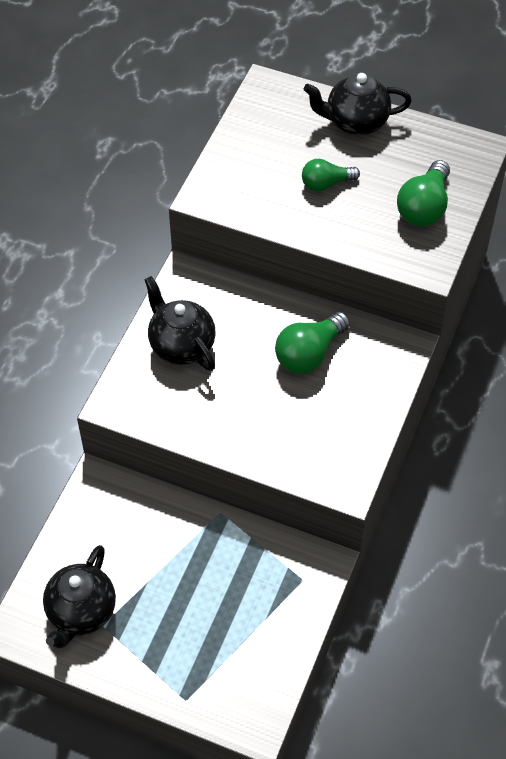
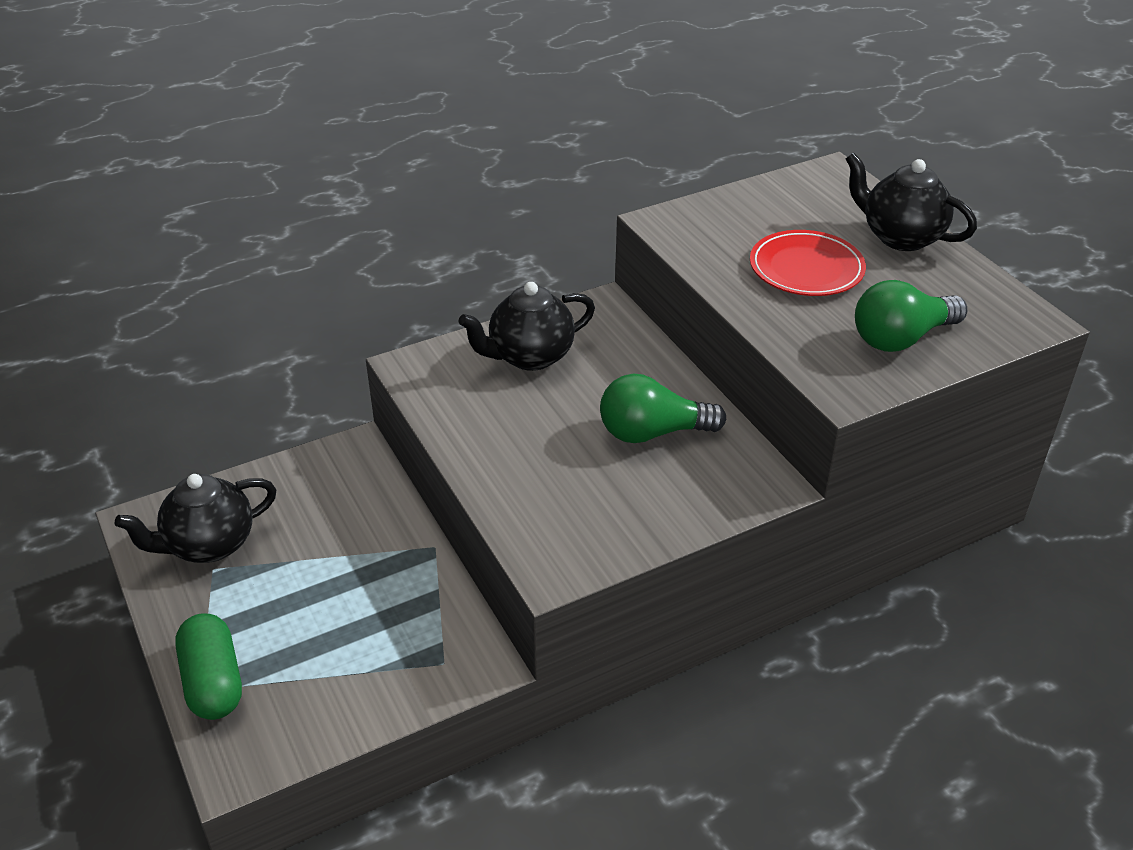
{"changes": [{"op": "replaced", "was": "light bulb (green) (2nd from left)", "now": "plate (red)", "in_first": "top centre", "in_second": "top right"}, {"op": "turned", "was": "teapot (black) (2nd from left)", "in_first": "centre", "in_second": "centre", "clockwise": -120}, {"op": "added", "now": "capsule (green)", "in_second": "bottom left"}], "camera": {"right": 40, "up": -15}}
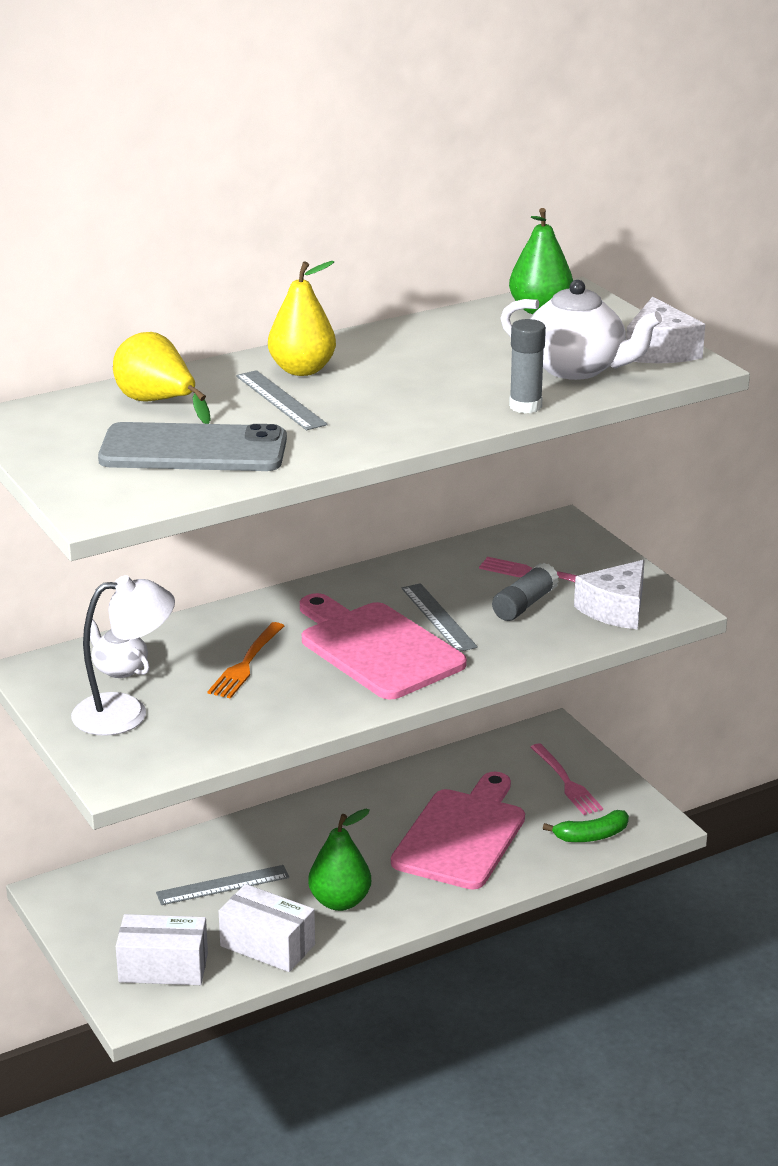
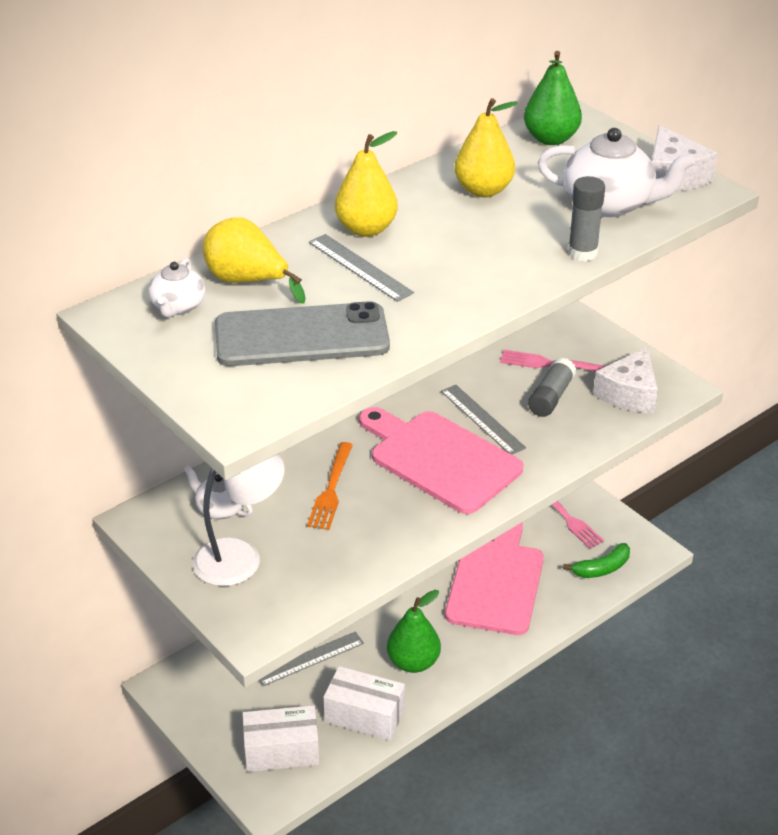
{"changes": [{"op": "added", "now": "pear (yellow) (3rd from left)", "in_second": "top centre"}, {"op": "added", "now": "teapot (white) (1st from left)", "in_second": "middle left"}], "camera": {"right": -10, "up": 10}}
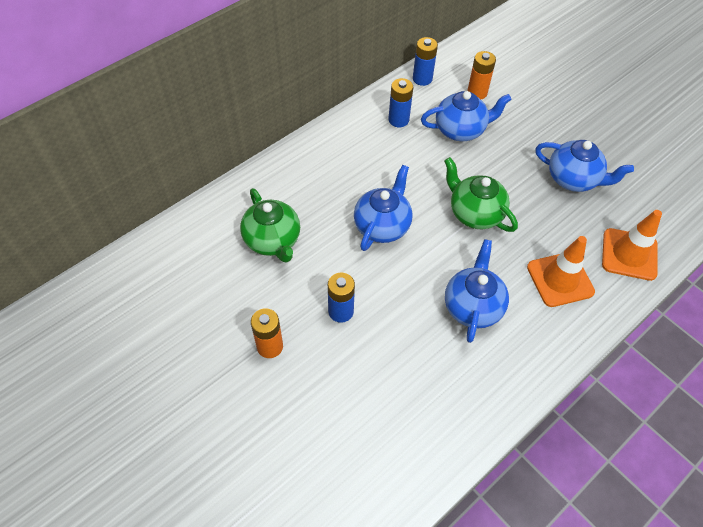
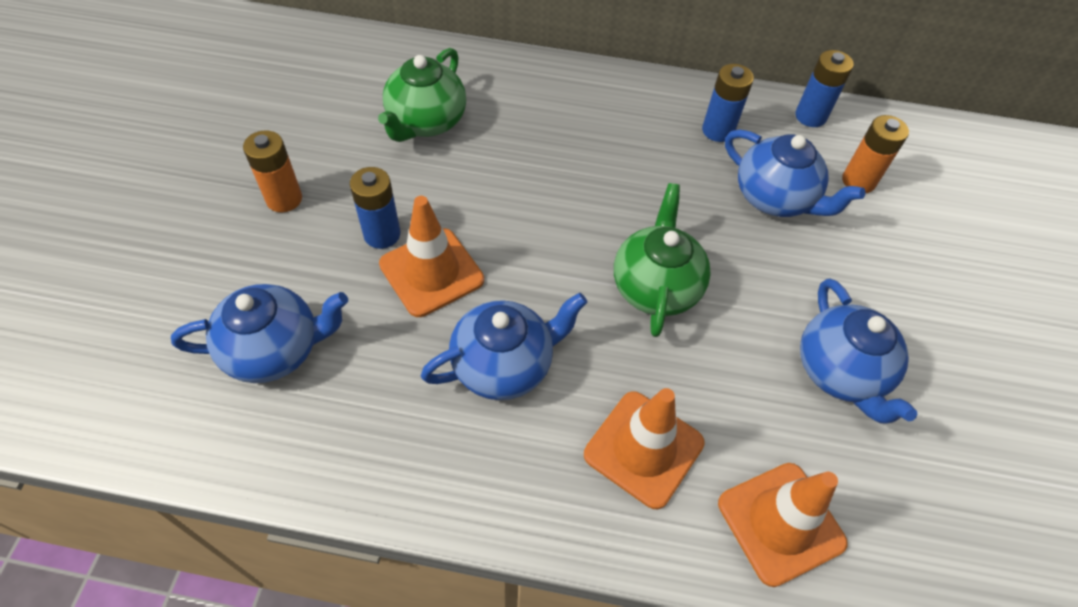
{"changes": [{"op": "moved", "was": "teapot (blue) (1st from left)", "in_first": "centre", "in_second": "middle left"}, {"op": "added", "now": "traffic cone (orange) (1st from left)", "in_second": "centre"}], "camera": {"right": 50, "up": 0}}
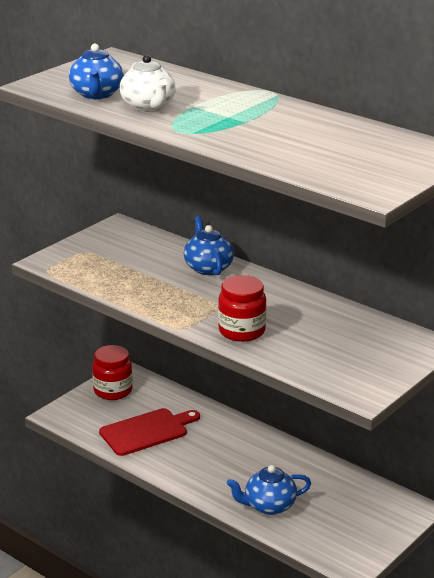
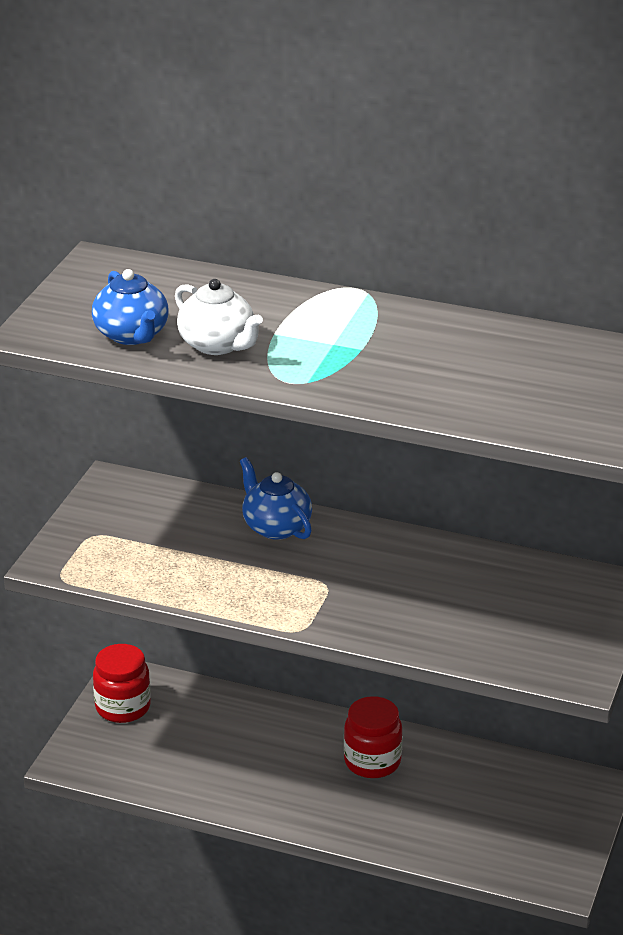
{"changes": [{"op": "moved", "was": "jar (red) (2nd from left)", "in_first": "centre", "in_second": "bottom centre"}, {"op": "removed", "was": "cutting board (red)", "in_first": "bottom centre"}, {"op": "removed", "was": "teapot (blue) (3rd from left)", "in_first": "bottom centre"}], "camera": {"right": -20, "up": 5}}
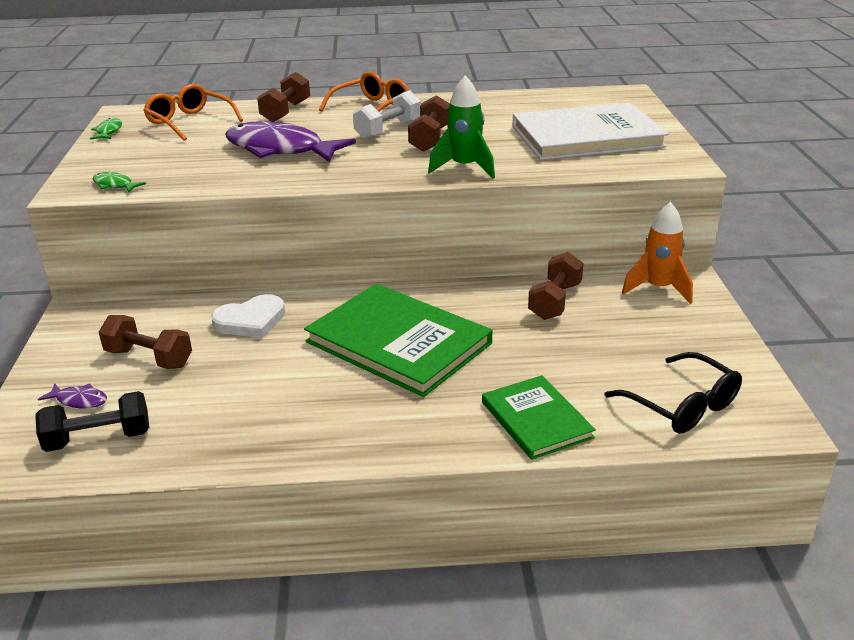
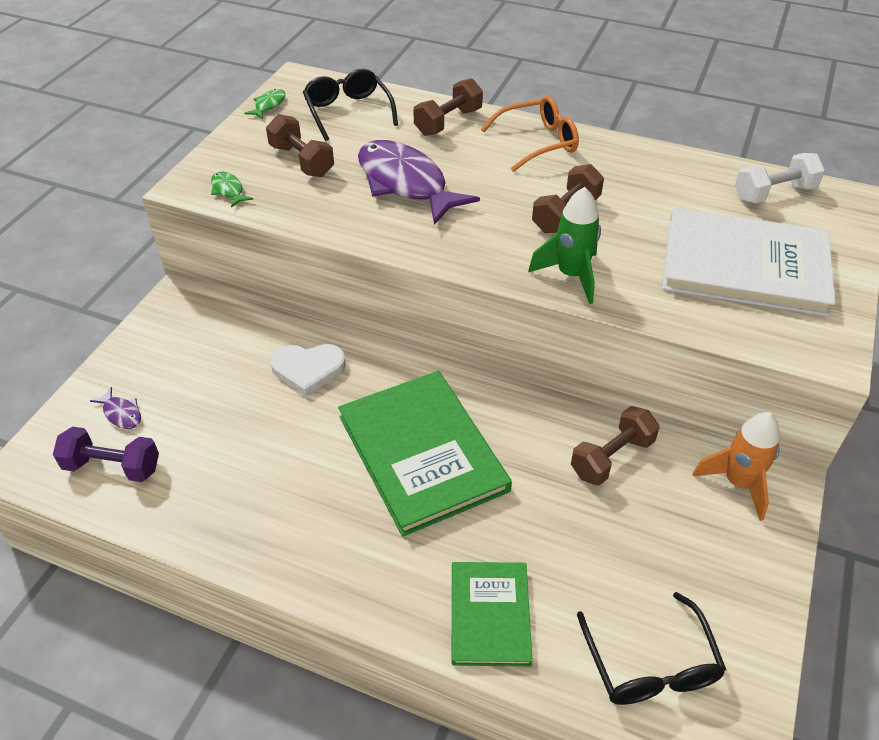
{"changes": [{"op": "recoloured", "was": "glasses (orange) (1st from left)", "now": "glasses (black) (1st from left)", "in_first": "top left", "in_second": "top centre"}, {"op": "moved", "was": "dumbbell (white)", "in_first": "top centre", "in_second": "top right"}, {"op": "moved", "was": "dumbbell (brown) (1st from left)", "in_first": "middle left", "in_second": "top centre"}, {"op": "recoloured", "was": "dumbbell (black)", "now": "dumbbell (purple)", "in_first": "middle left", "in_second": "middle left"}], "camera": {"right": 25, "up": 15}}
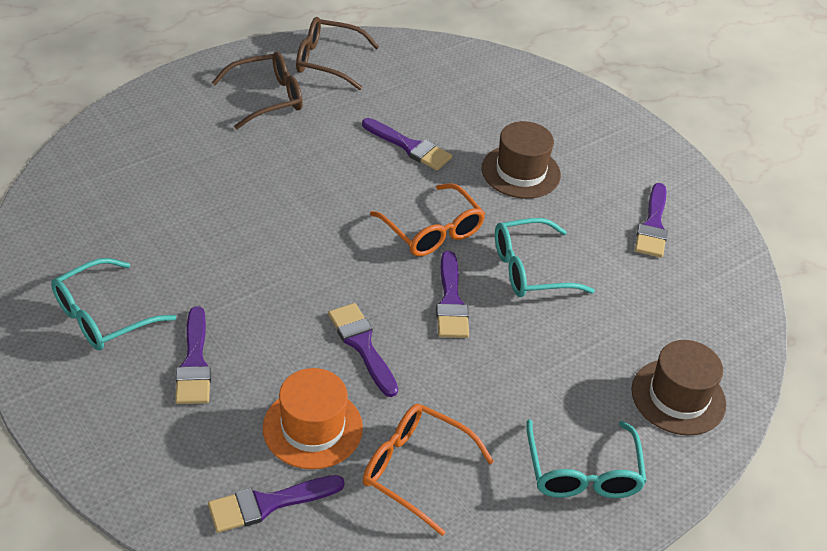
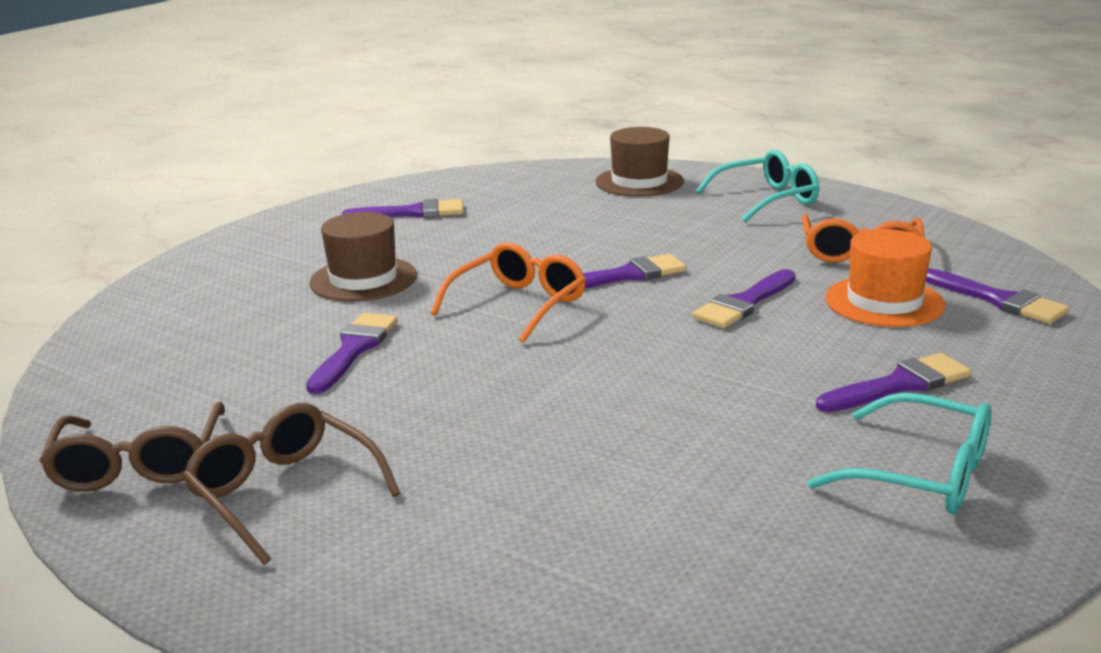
{"changes": [{"op": "removed", "was": "glasses (turquoise) (2nd from left)", "in_first": "centre"}], "camera": {"right": -105, "up": -20}}
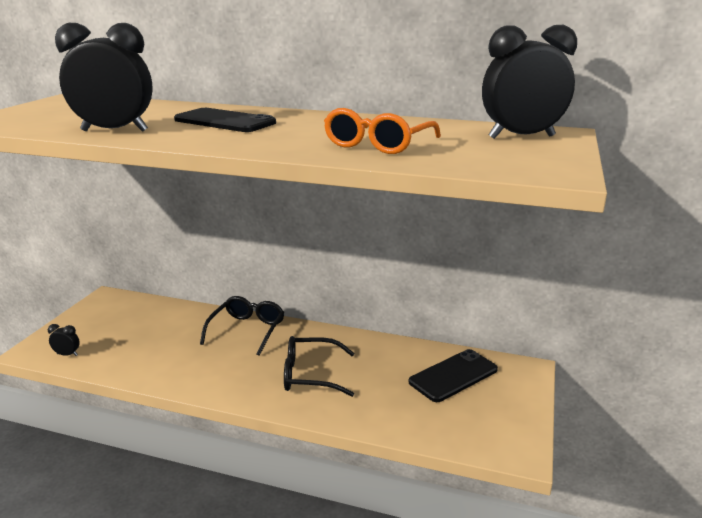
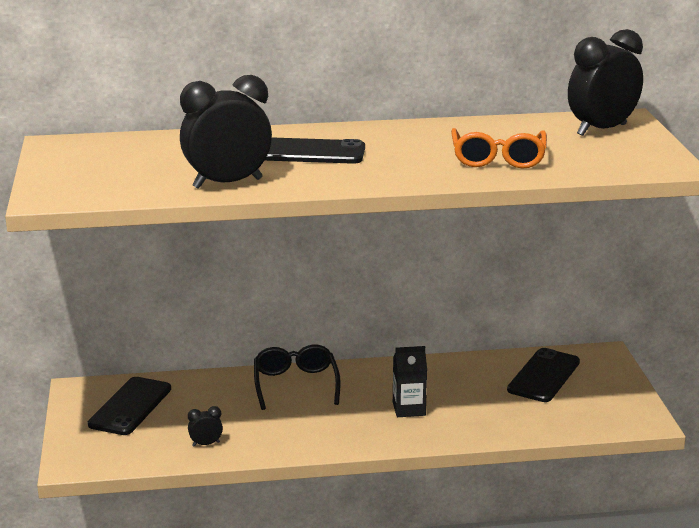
{"changes": [{"op": "moved", "was": "clock (black) (1st from left)", "in_first": "middle left", "in_second": "bottom left"}, {"op": "replaced", "was": "glasses (black) (2nd from left)", "now": "carton (black)", "in_first": "bottom centre", "in_second": "bottom centre"}, {"op": "added", "now": "phone (black) (1st from left)", "in_second": "bottom left"}], "camera": {"right": -25, "up": 0}}
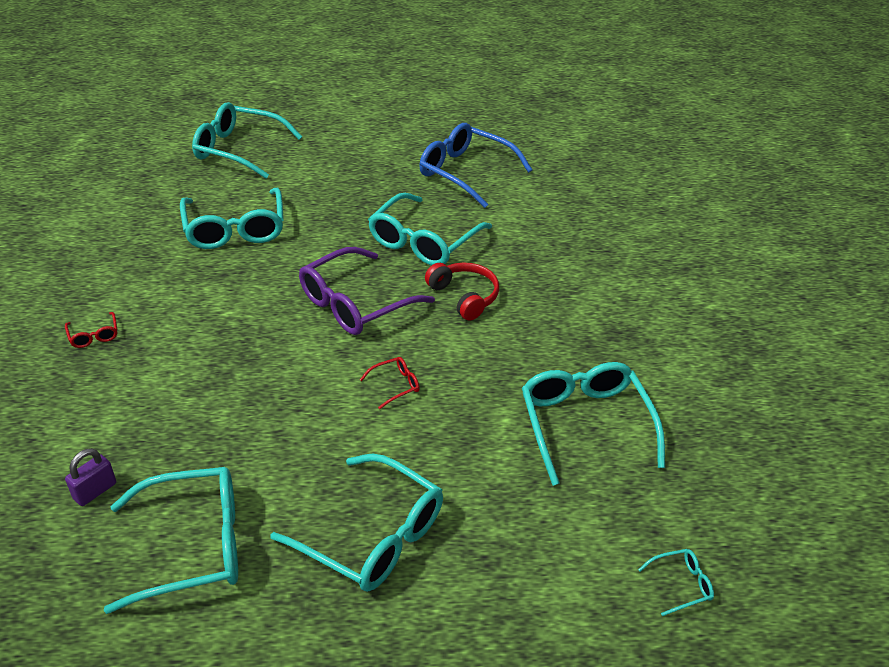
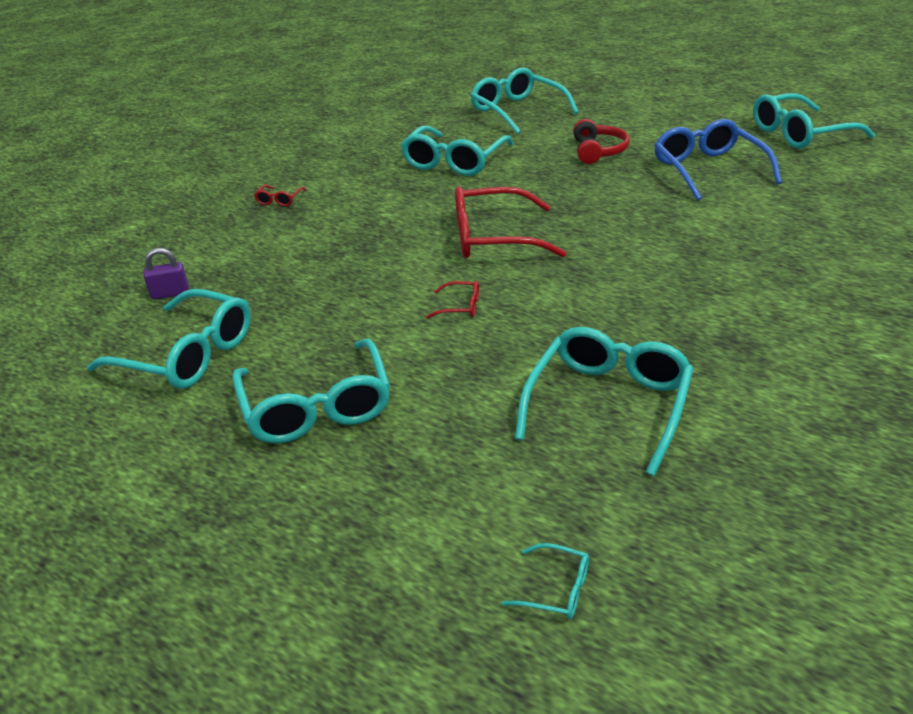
{"changes": [{"op": "moved", "was": "glasses (turquoise) (5th from left in the first image)", "now": "glasses (turquoise) (7th from left)", "in_first": "centre", "in_second": "top right"}, {"op": "recoloured", "was": "glasses (purple)", "now": "glasses (red) (3rd from left)", "in_first": "centre", "in_second": "top centre"}, {"op": "moved", "was": "headphones (red)", "in_first": "centre", "in_second": "top centre"}], "camera": {"right": 40, "up": -5}}
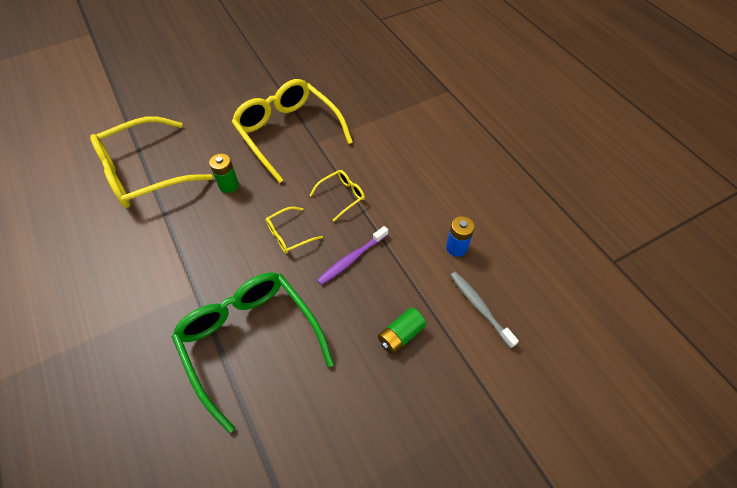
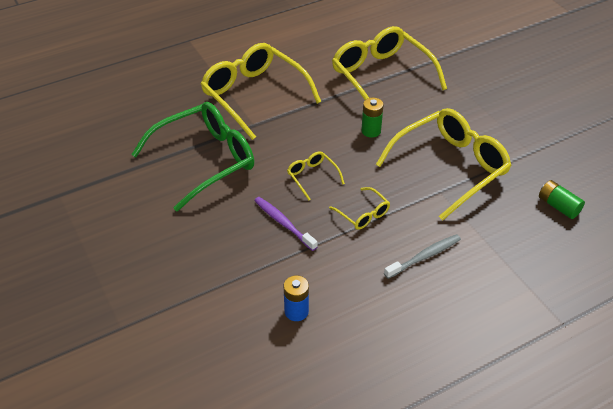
{"changes": [{"op": "moved", "was": "toothbrush (grey)", "in_first": "centre", "in_second": "middle right"}, {"op": "moved", "was": "battery (green) (2nd from left)", "in_first": "bottom centre", "in_second": "middle right"}, {"op": "added", "now": "glasses (yellow) (1st from left)", "in_second": "top centre"}], "camera": {"right": 90, "up": -10}}
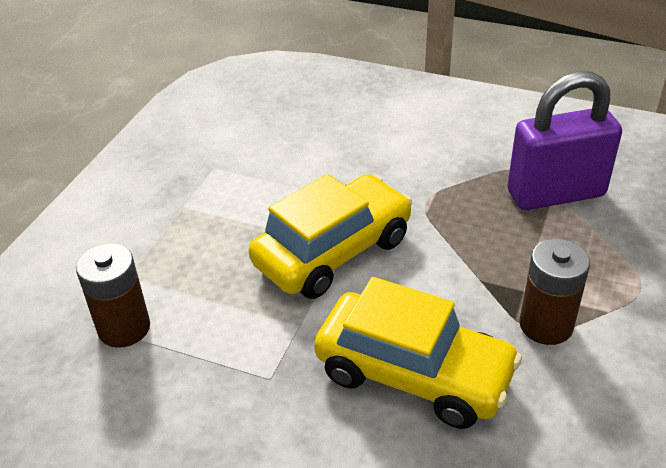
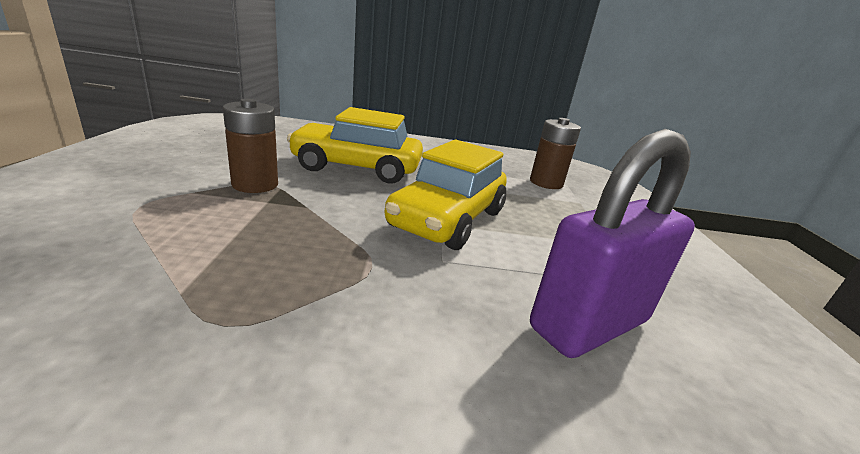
{"changes": [{"op": "moved", "was": "padlock (purple)", "in_first": "top right", "in_second": "middle right"}], "camera": {"right": 155, "up": -15}}
